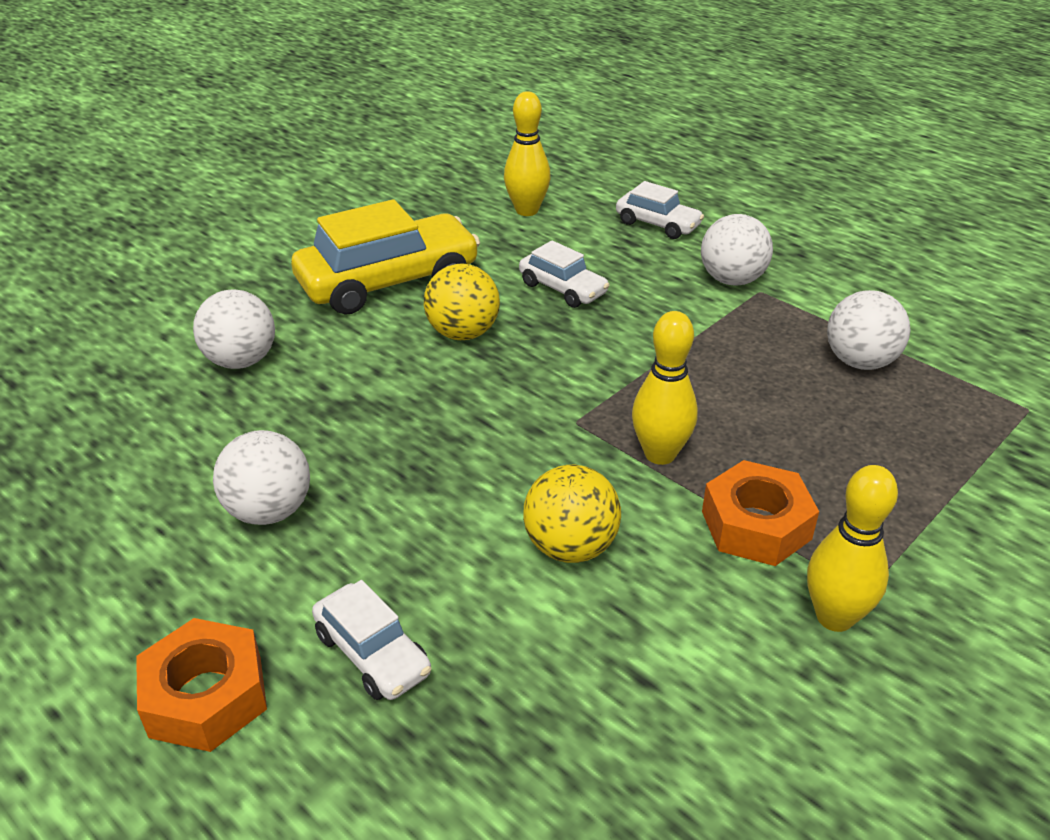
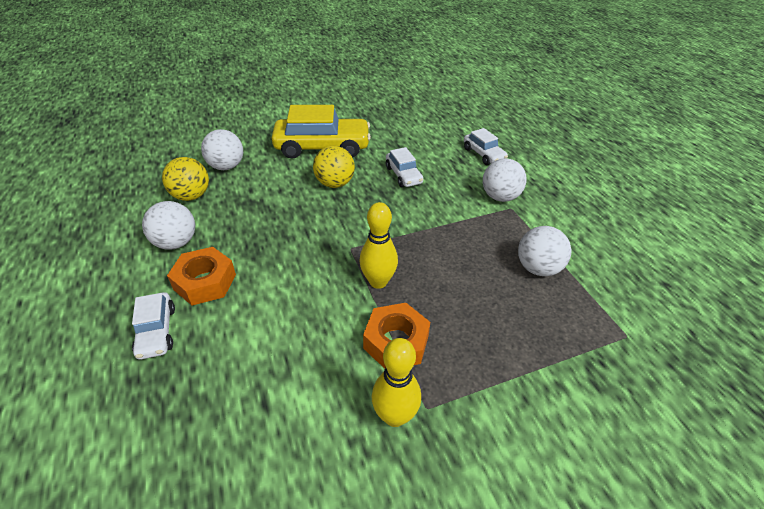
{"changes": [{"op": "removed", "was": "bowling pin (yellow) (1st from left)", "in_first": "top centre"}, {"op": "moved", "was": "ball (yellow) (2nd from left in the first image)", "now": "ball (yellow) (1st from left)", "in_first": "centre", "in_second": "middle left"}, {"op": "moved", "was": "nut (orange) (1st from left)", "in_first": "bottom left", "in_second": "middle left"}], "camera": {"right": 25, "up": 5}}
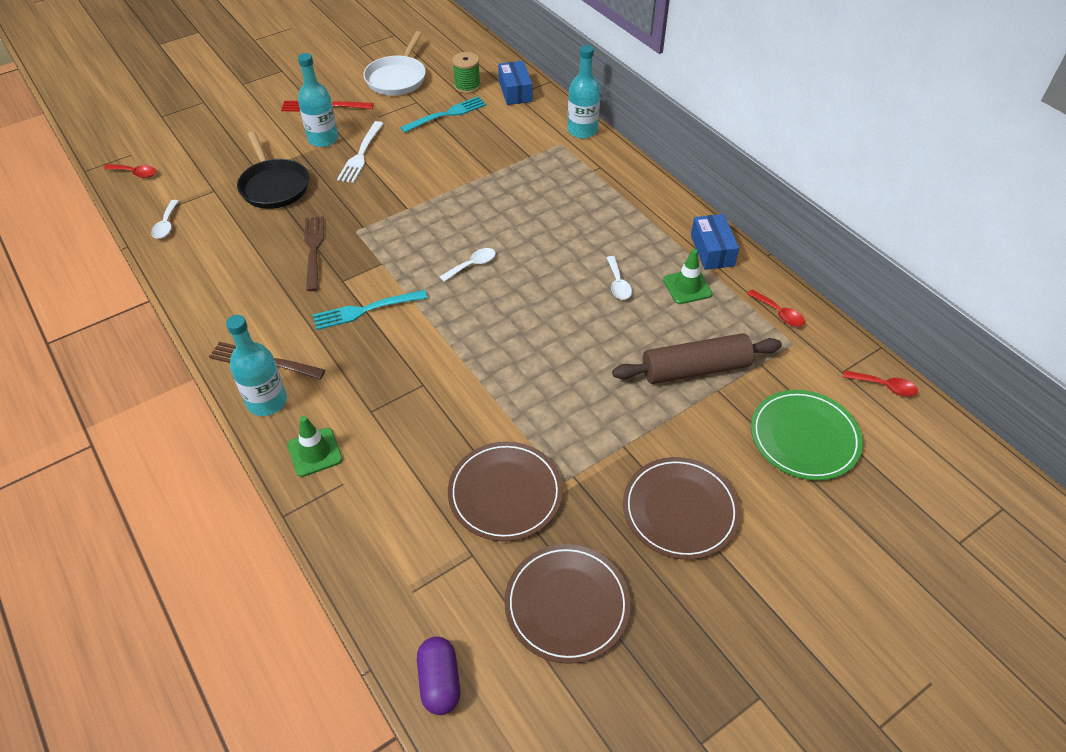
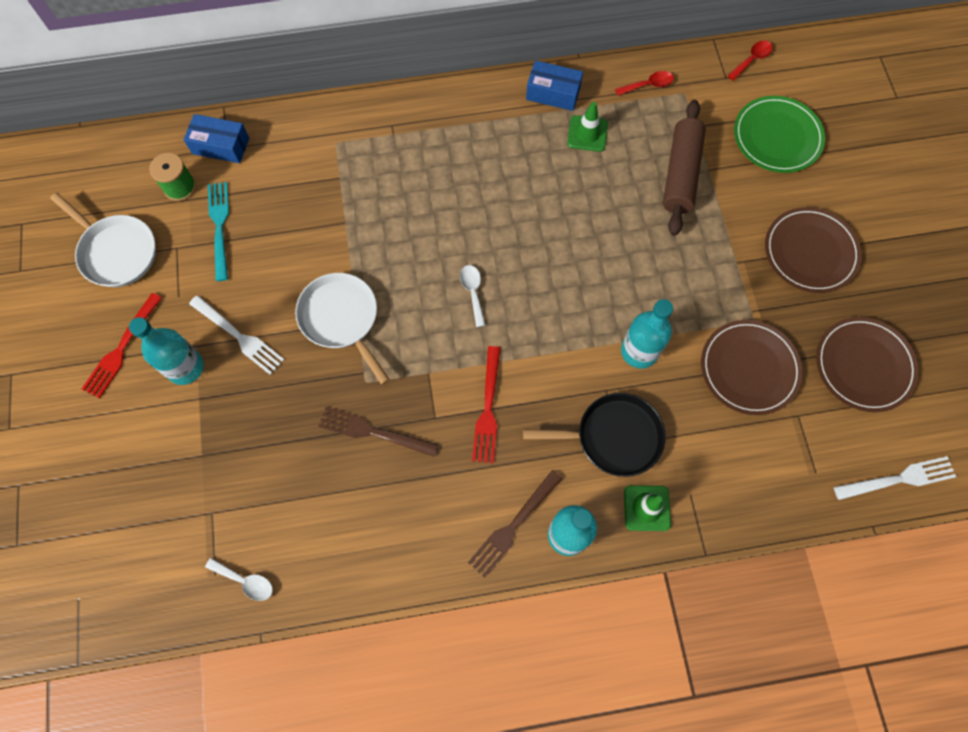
{"changes": [{"op": "moved", "was": "bottle (turquoise) (3rd from left)", "in_first": "top centre", "in_second": "middle right"}, {"op": "moved", "was": "pan (black)", "in_first": "top left", "in_second": "centre"}, {"op": "removed", "was": "spoon (red) (1st from left)", "in_first": "top left"}, {"op": "removed", "was": "spoon (white) (3rd from left)", "in_first": "centre"}, {"op": "recoloured", "was": "fork (turquoise) (1st from left)", "now": "fork (red) (2nd from left)", "in_first": "centre", "in_second": "centre"}, {"op": "replaced", "was": "capsule (purple)", "now": "fork (white) (2nd from left)", "in_first": "bottom centre", "in_second": "middle right"}, {"op": "added", "now": "pan (white) (2nd from left)", "in_second": "centre"}], "camera": {"right": -65, "up": 20}}
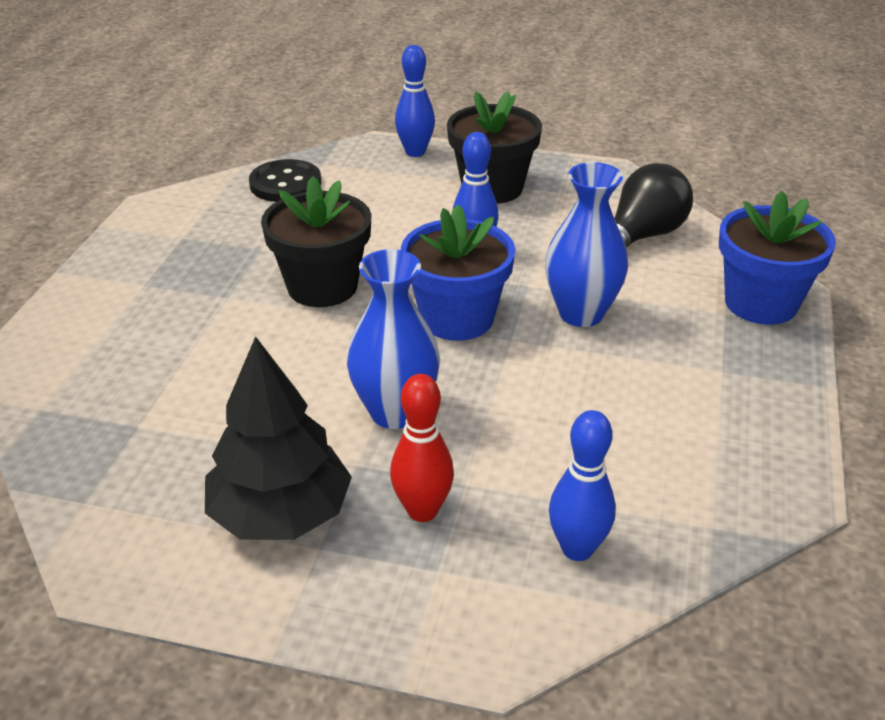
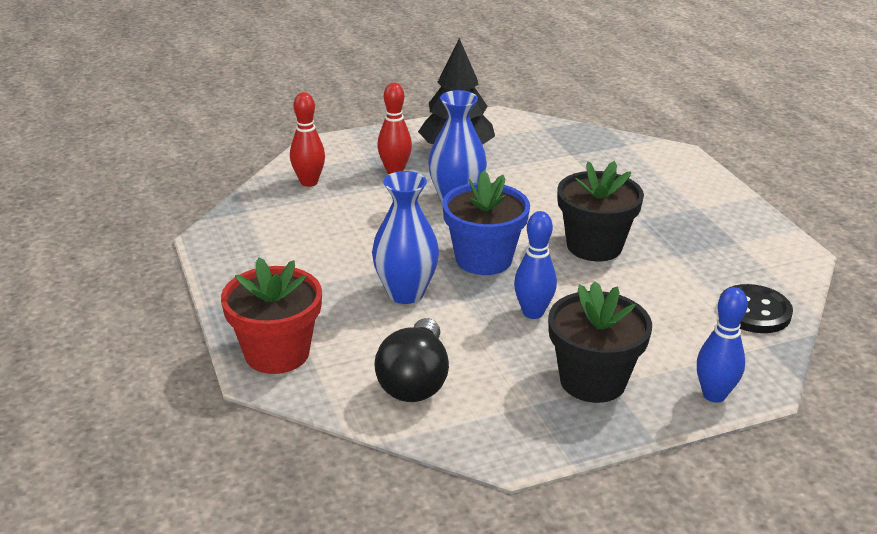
{"changes": [{"op": "recoloured", "was": "flower pot (blue) (2nd from left)", "now": "flower pot (red)", "in_first": "middle right", "in_second": "middle left"}, {"op": "recoloured", "was": "bowling pin (blue) (3rd from left)", "now": "bowling pin (red) (1st from left)", "in_first": "bottom centre", "in_second": "top centre"}], "camera": {"right": 145, "up": -5}}
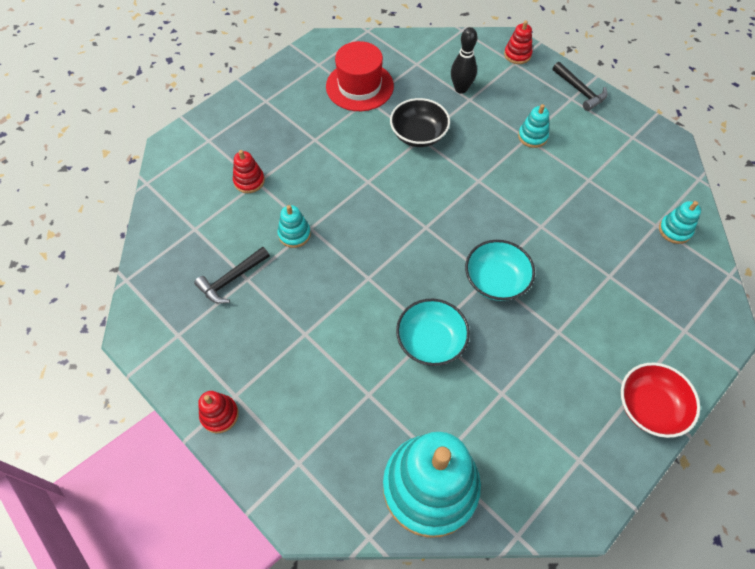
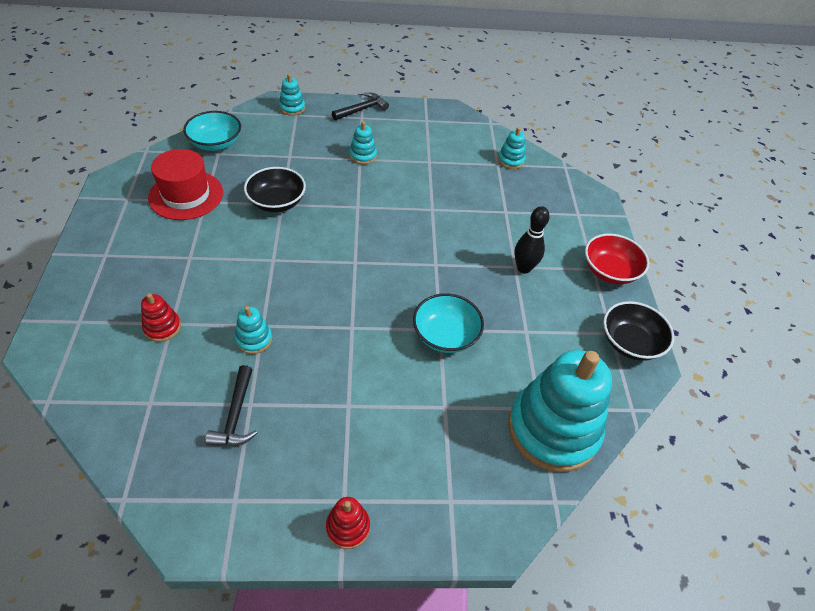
{"changes": [{"op": "recoloured", "was": "stacking toy (red) (3rd from left)", "now": "stacking toy (turquoise) (2nd from left)", "in_first": "top right", "in_second": "top centre"}, {"op": "moved", "was": "bowling pin (black)", "in_first": "top centre", "in_second": "centre"}, {"op": "turned", "was": "hammer (black) (2nd from left)", "in_first": "top right", "in_second": "top centre", "clockwise": -45}, {"op": "moved", "was": "bowl (turquoise) (2nd from left in the first image)", "now": "bowl (turquoise) (1st from left)", "in_first": "centre", "in_second": "top left"}, {"op": "added", "now": "bowl (black) (2nd from left)", "in_second": "middle right"}], "camera": {"right": -50, "up": -10}}
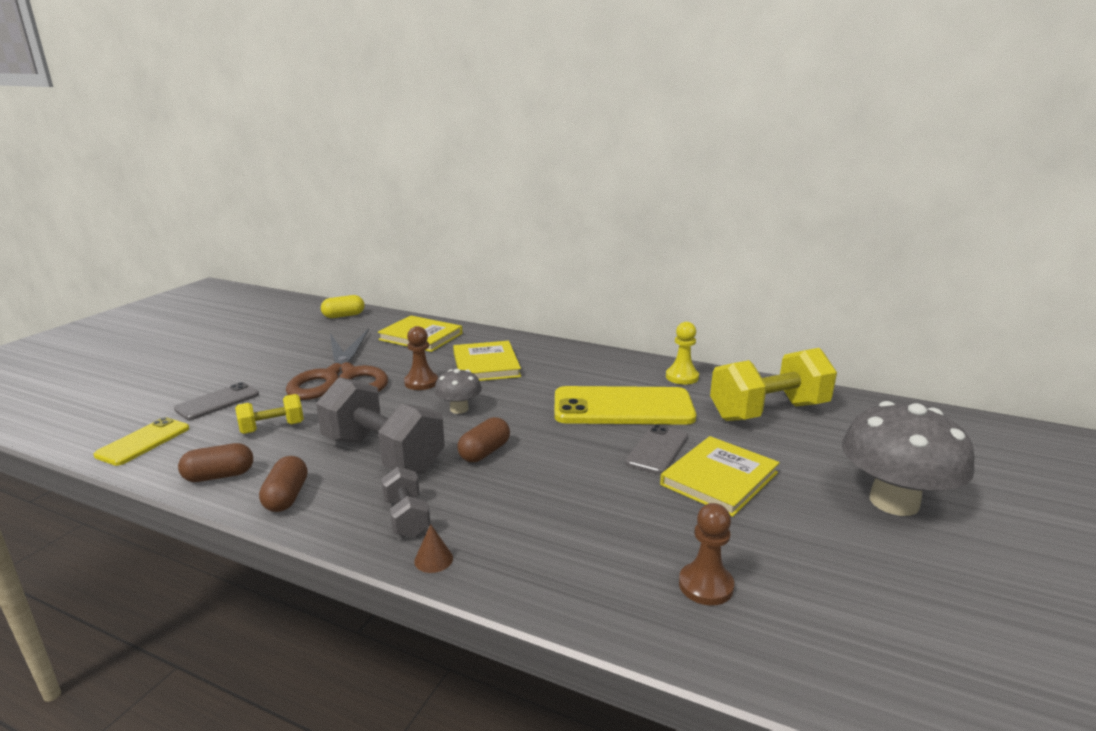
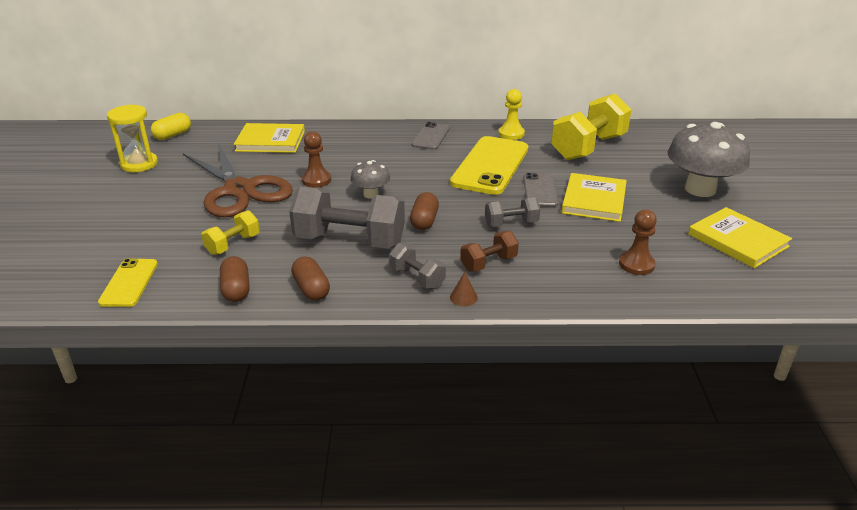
{"changes": [{"op": "moved", "was": "book (yellow) (2nd from left in the first image)", "now": "book (yellow) (3rd from left)", "in_first": "centre", "in_second": "middle right"}, {"op": "moved", "was": "phone (grey) (1st from left)", "in_first": "middle left", "in_second": "top centre"}, {"op": "turned", "was": "phone (yellow) (2nd from left)", "in_first": "centre", "in_second": "top centre", "clockwise": -45}, {"op": "turned", "was": "capsule (brown) (1st from left)", "in_first": "middle left", "in_second": "middle left", "clockwise": -60}, {"op": "added", "now": "hourglass (yellow)", "in_second": "top left"}, {"op": "added", "now": "dumbbell (grey) (3rd from left)", "in_second": "centre"}, {"op": "added", "now": "dumbbell (brown)", "in_second": "centre"}], "camera": {"right": -25, "up": 10}}
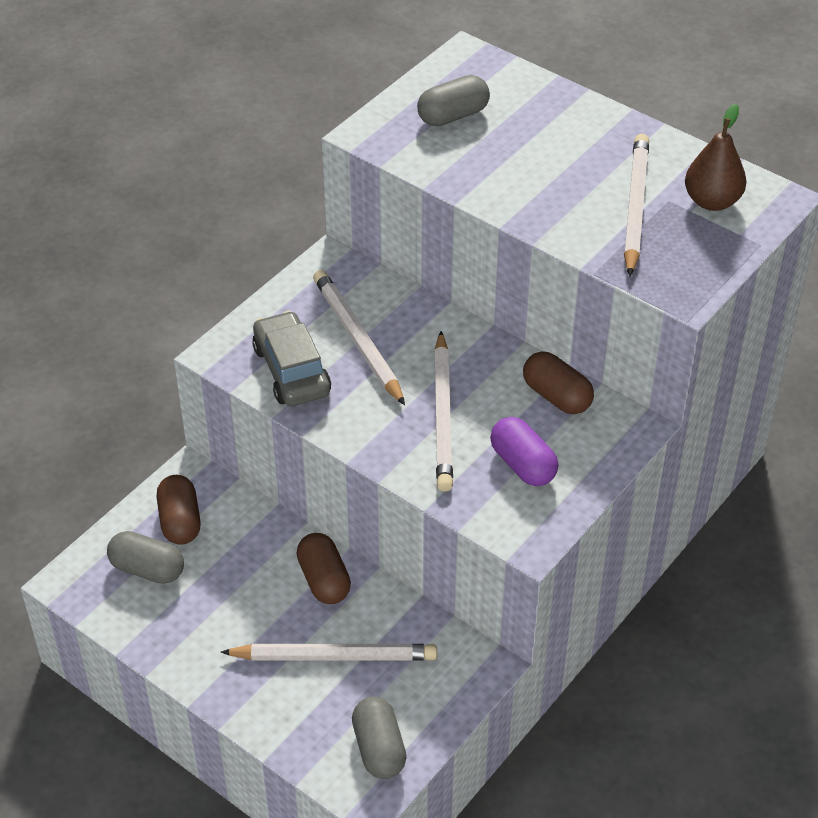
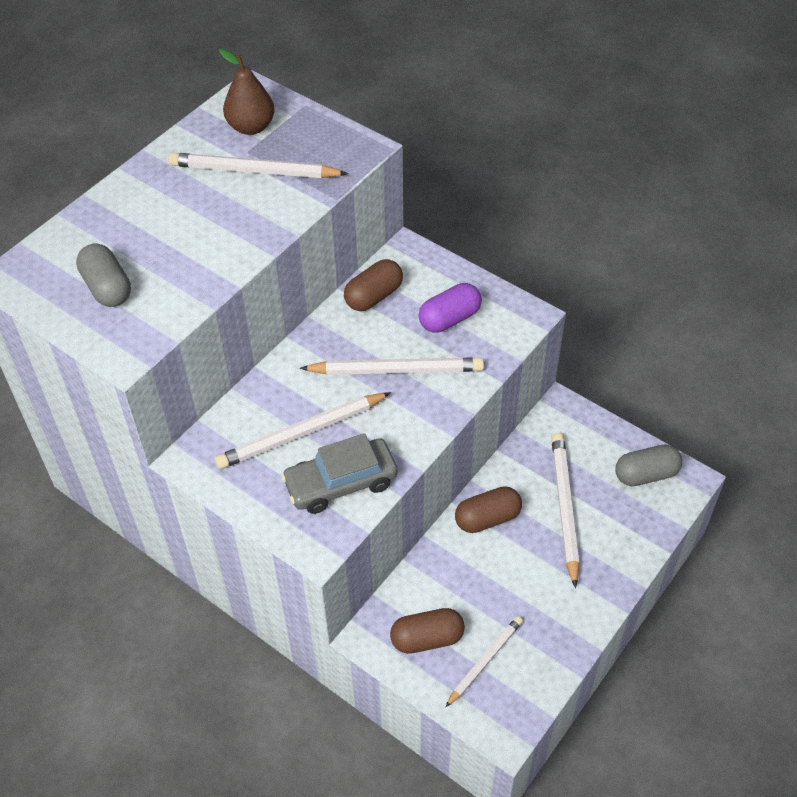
{"changes": [{"op": "replaced", "was": "capsule (grey) (1st from left)", "now": "pencil (white) (4th from left)", "in_first": "bottom left", "in_second": "bottom centre"}], "camera": {"right": -90, "up": 5}}
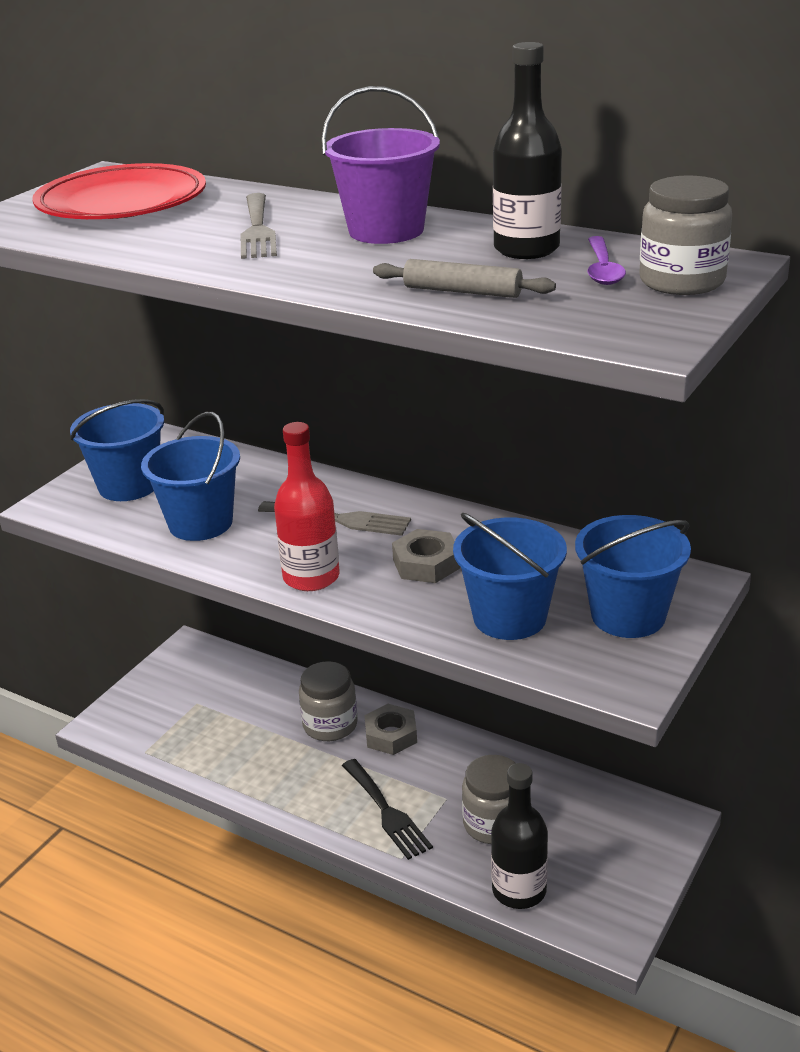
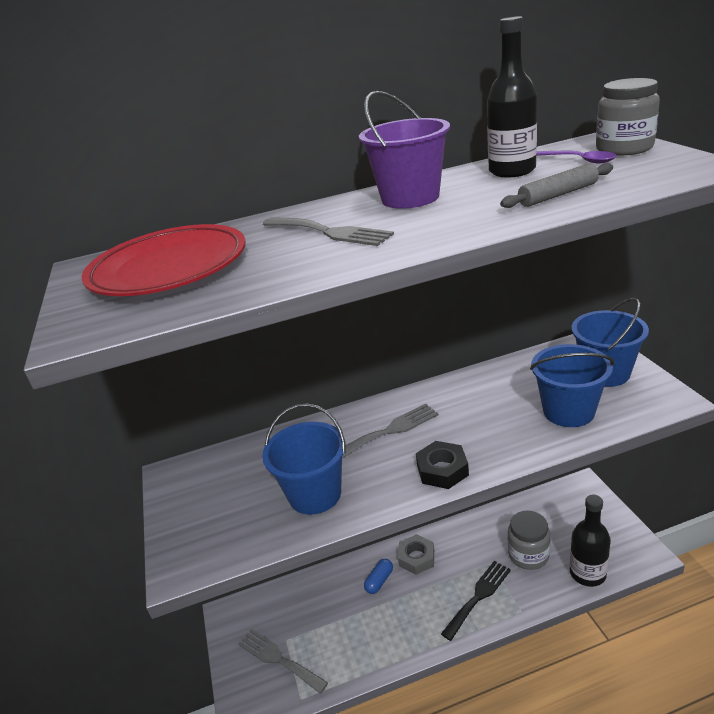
{"changes": [{"op": "removed", "was": "bucket (blue) (1st from left)", "in_first": "middle left"}, {"op": "replaced", "was": "bottle (red)", "now": "nut (black)", "in_first": "centre", "in_second": "centre"}, {"op": "removed", "was": "nut (grey) (2nd from left)", "in_first": "centre"}, {"op": "replaced", "was": "jar (grey) (1st from left)", "now": "capsule (blue)", "in_first": "centre", "in_second": "bottom centre"}, {"op": "turned", "was": "fork (black)", "in_first": "bottom centre", "in_second": "bottom right", "clockwise": -60}, {"op": "added", "now": "fork (grey) (1st from left)", "in_second": "bottom centre"}], "camera": {"right": -45, "up": 0}}
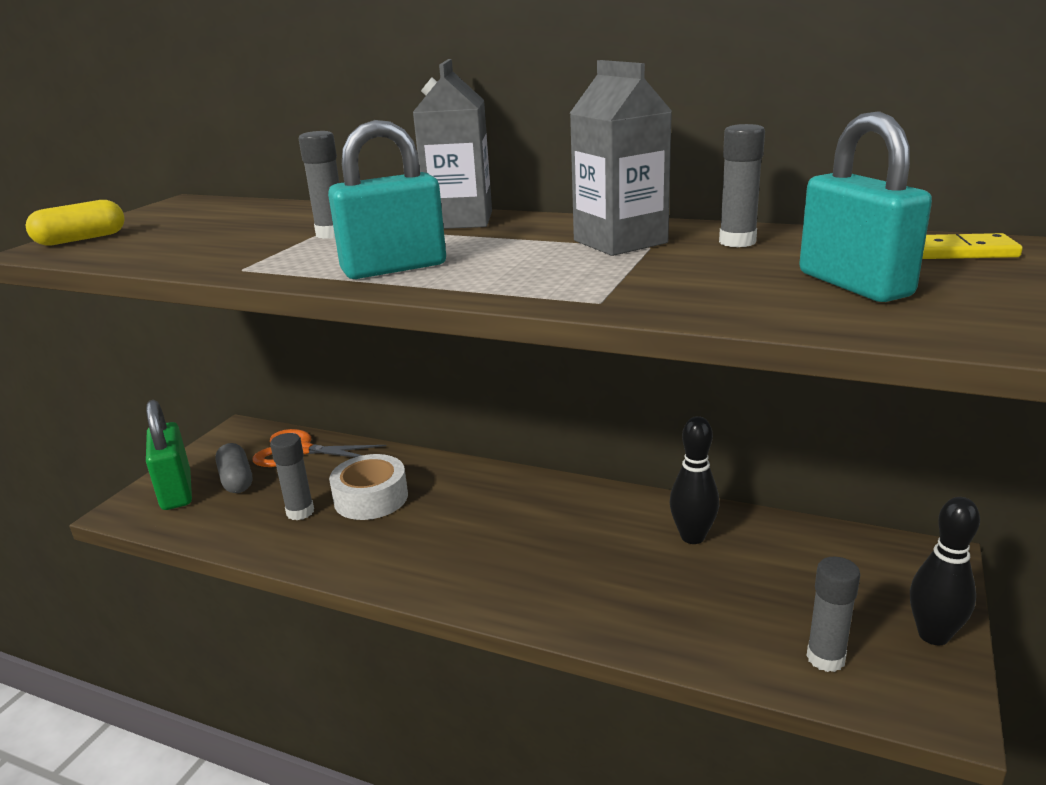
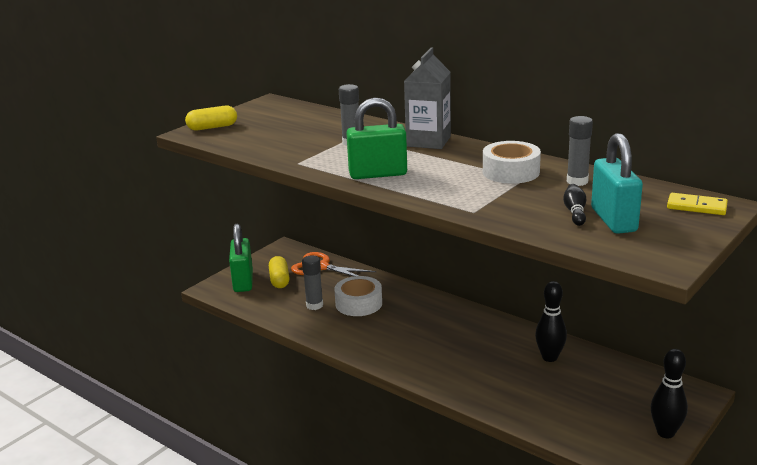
{"changes": [{"op": "replaced", "was": "carton (grey) (2nd from left)", "now": "tape (white) (2nd from left)", "in_first": "top centre", "in_second": "middle right"}, {"op": "recoloured", "was": "padlock (turquoise) (1st from left)", "now": "padlock (green) (2nd from left)", "in_first": "top centre", "in_second": "top centre"}, {"op": "recoloured", "was": "capsule (grey)", "now": "capsule (yellow) (2nd from left)", "in_first": "middle left", "in_second": "centre"}, {"op": "removed", "was": "glue stick (grey) (4th from left)", "in_first": "bottom right"}, {"op": "added", "now": "bowling pin (black) (2nd from left)", "in_second": "middle right"}], "camera": {"right": 15, "up": 0}}
